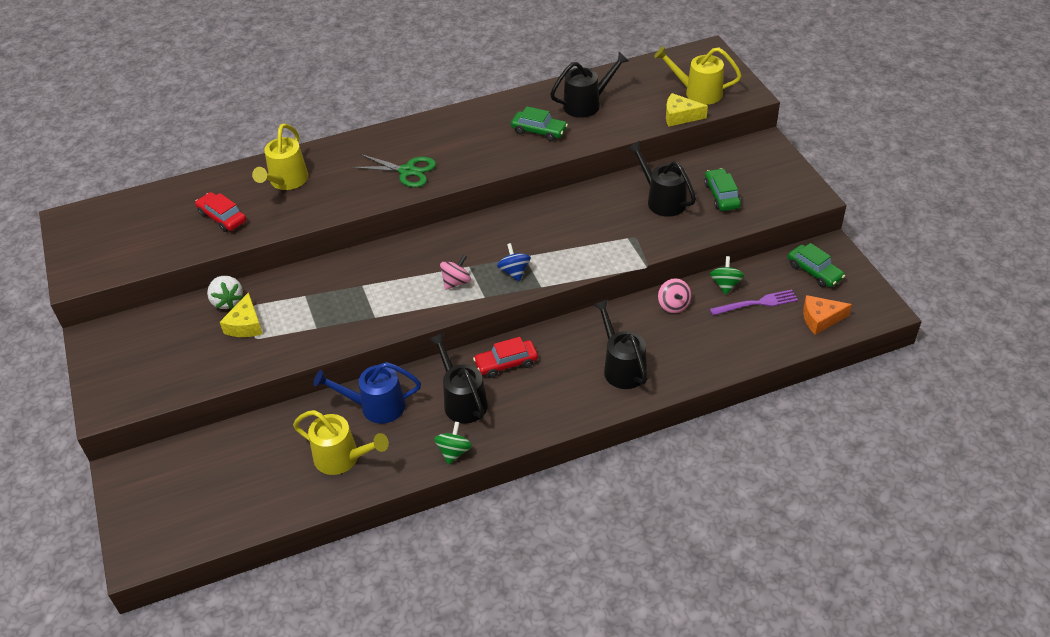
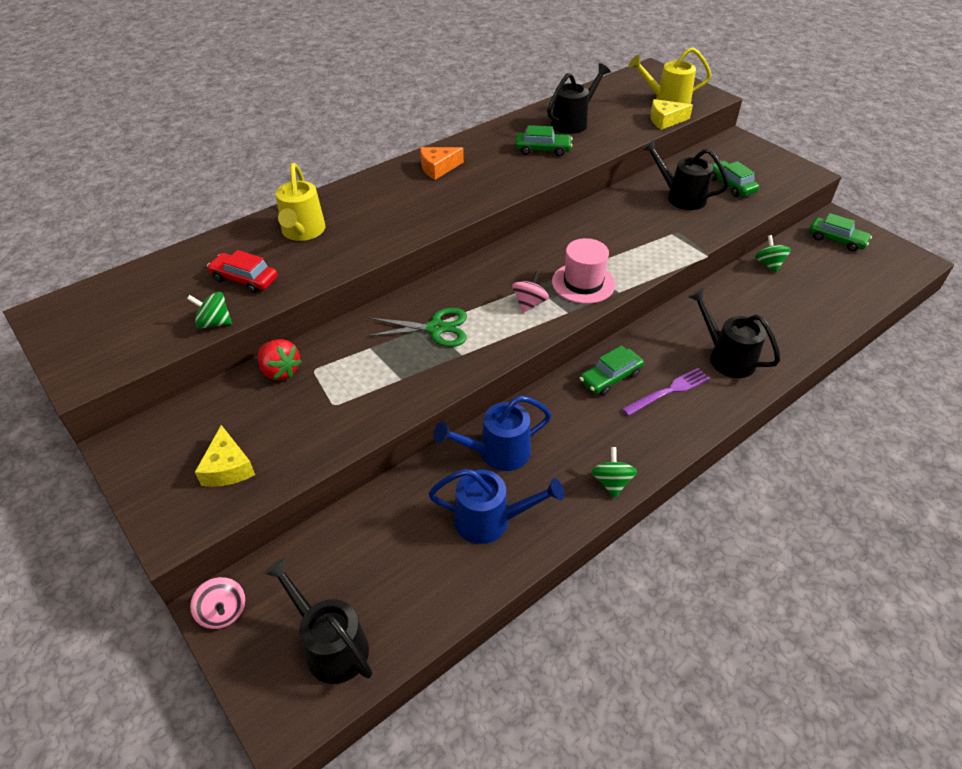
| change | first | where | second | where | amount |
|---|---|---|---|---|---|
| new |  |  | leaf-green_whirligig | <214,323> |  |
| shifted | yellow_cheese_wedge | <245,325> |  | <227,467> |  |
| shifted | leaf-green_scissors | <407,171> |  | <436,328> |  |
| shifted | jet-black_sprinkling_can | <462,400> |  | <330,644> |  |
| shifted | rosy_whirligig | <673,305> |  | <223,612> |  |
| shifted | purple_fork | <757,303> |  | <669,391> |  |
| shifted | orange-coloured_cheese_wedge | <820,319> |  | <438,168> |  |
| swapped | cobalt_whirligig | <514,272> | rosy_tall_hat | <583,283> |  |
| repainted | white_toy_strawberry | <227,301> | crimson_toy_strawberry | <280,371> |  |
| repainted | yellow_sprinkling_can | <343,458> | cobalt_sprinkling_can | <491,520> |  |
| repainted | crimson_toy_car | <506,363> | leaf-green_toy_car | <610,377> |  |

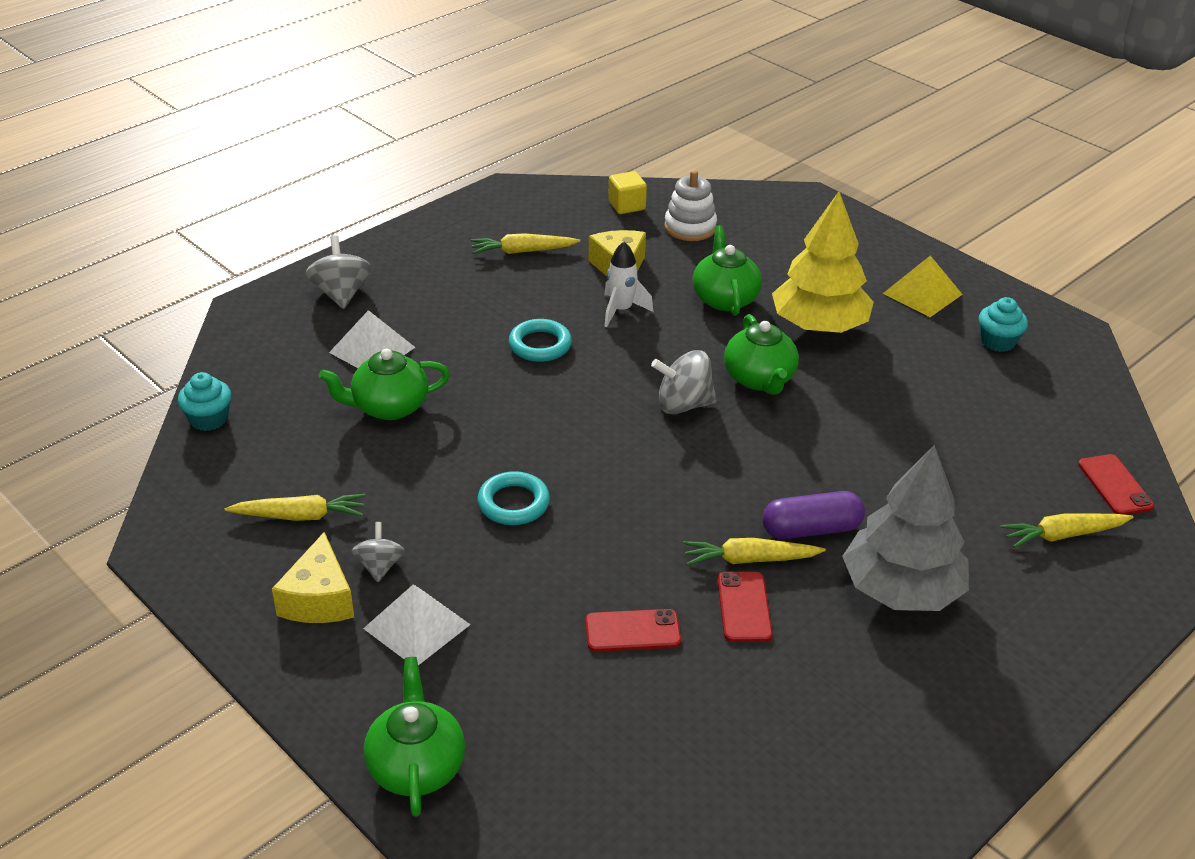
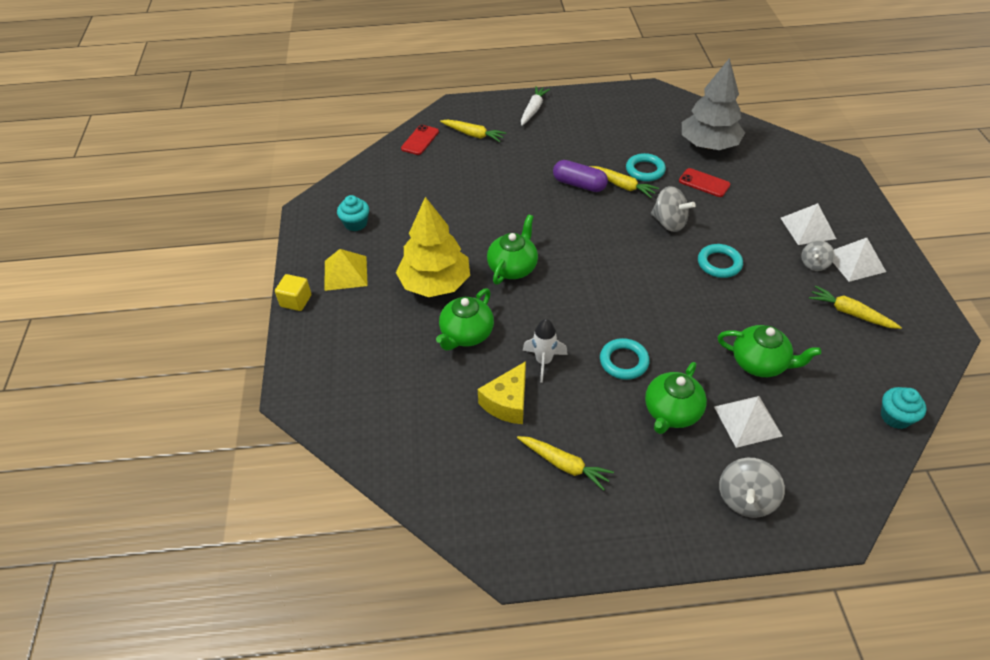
| change | first | where | second | where | amount |
|---|---|---|---|---|---|
| gone | white_ring_stacker | <690,227> |  |  |  |
| new |  |  | white_toy_carrot | <533,110> |  |
| shifted | leaf-green_china_teapot | <416,766> |  | <671,412> |  |
| shifted | yellow_block | <626,205> |  | <296,301> |  |
| shifted | gray_whirligig | <683,405> |  | <669,223> |  |
| shifted | gray_fir_tree | <901,590> |  | <708,145> |  |
| swapped | yellow_cheese_wedge | <319,599> | white_solid_pyramid | <855,262> |  |
| swapped | crimson_phone | <744,607> | aqua_torus | <645,170> |  |

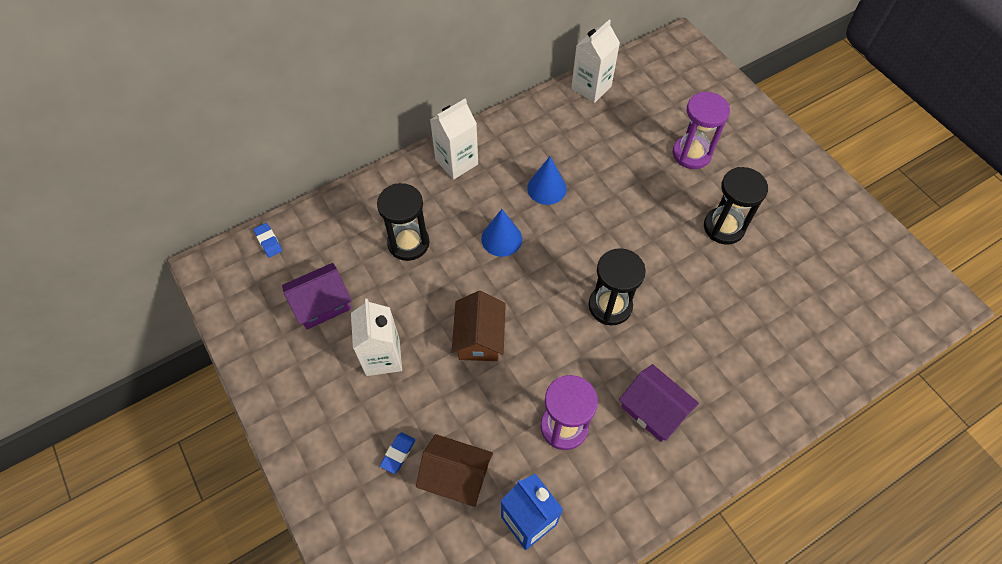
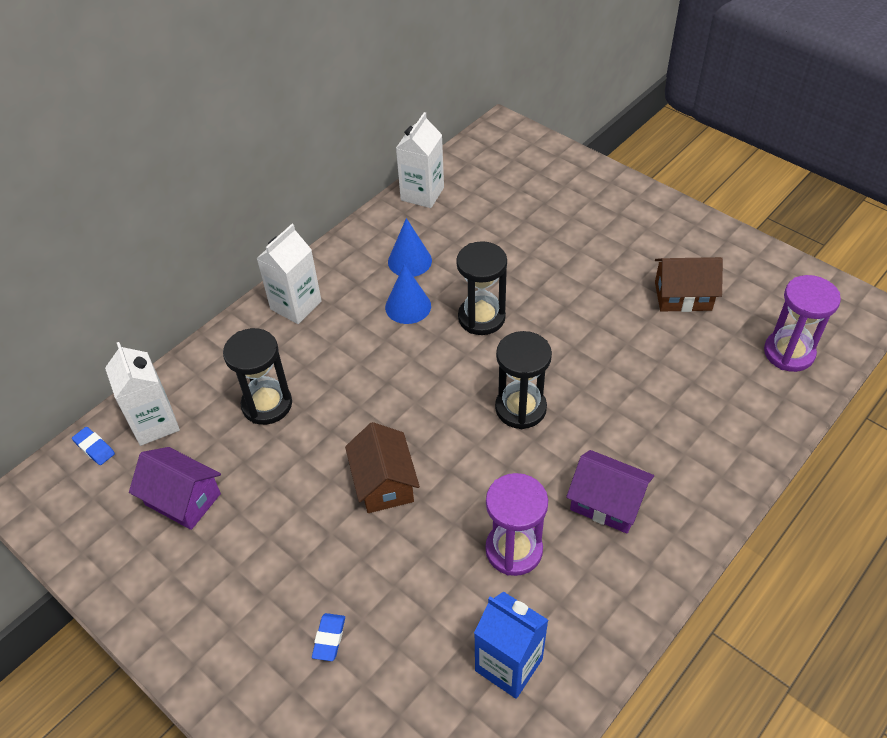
| change | first | where | second | where | amount |
|---|---|---|---|---|---|
| shifted | white_carton | <382,357> |  | <154,423> |  |
| shifted | russet_house | <456,476> |  | <683,296> |  |
| shifted | cobalt_cone | <501,239> |  | <409,261> |  |
| shifted | purple_sandglass | <691,154> |  | <789,353> |  |
| shifted | jet-black_sandglass | <724,227> |  | <481,317> |  |
| rotated | purple_house | <322,304> |  | <183,499> | 75 degrees clockwise |

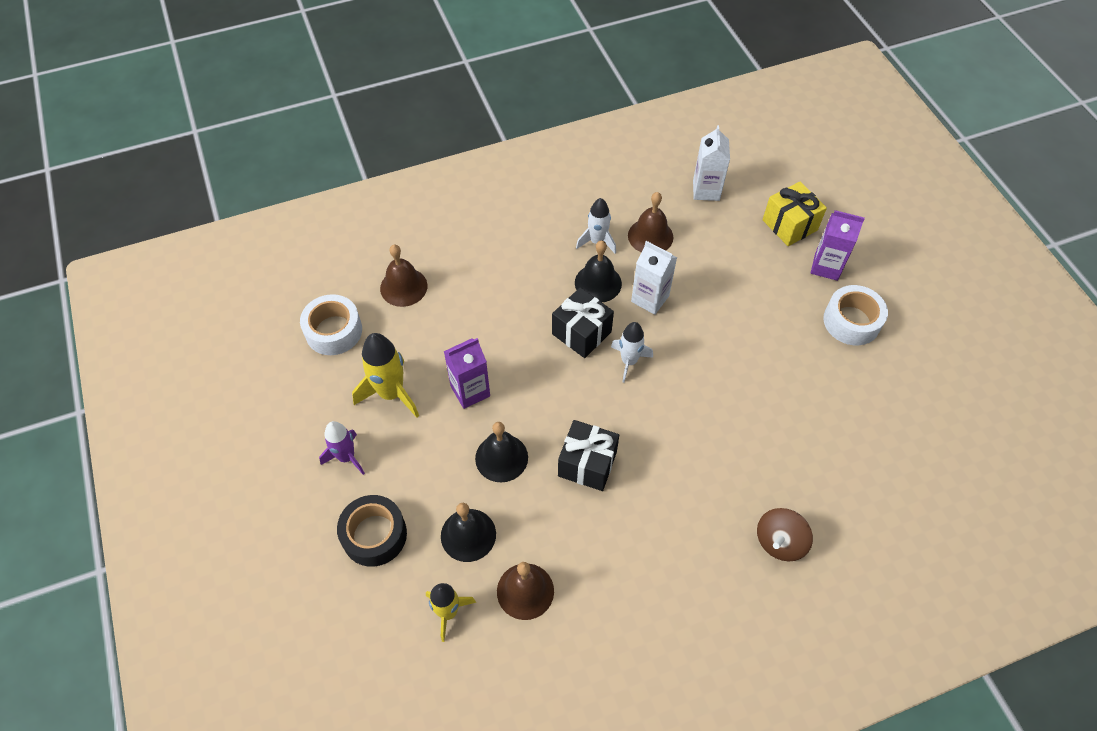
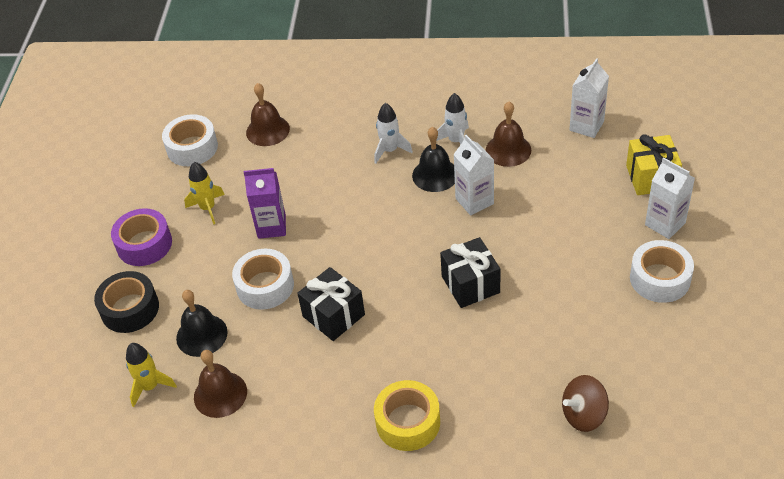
| change | first | where | second | where | amount |
|---|---|---|---|---|---|
| new |  |  | yellow_sticky_tape | <408,422> |  |
| shifted | jet-black_wrapped_gift | <581,333> |  | <470,284> |  |
| shifted | white_toy_rocket | <629,361> |  | <390,150> |  |
| shifted | russet_whirligig | <779,542> |  | <584,415> |  |
| swapped | purple_toy_rocket | <346,457> | purple_sticky_tape | <144,244> |  |
| swapped | jet-black_school_bell | <501,457> | white_sticky_tape | <265,286> |  |
| repainted | purple_carton | <826,267> | white_carton | <665,224> |  |
| scaled | yellow_toy_rocket | <391,393> |  | <208,208> | x0.66 |

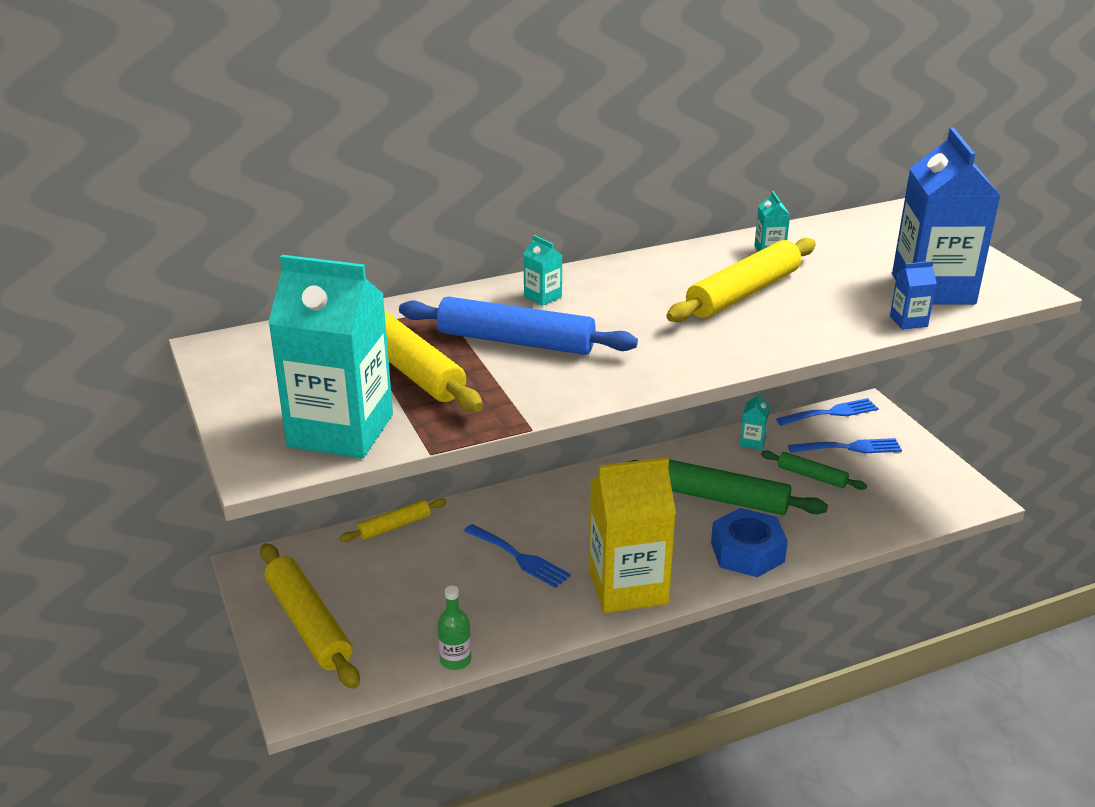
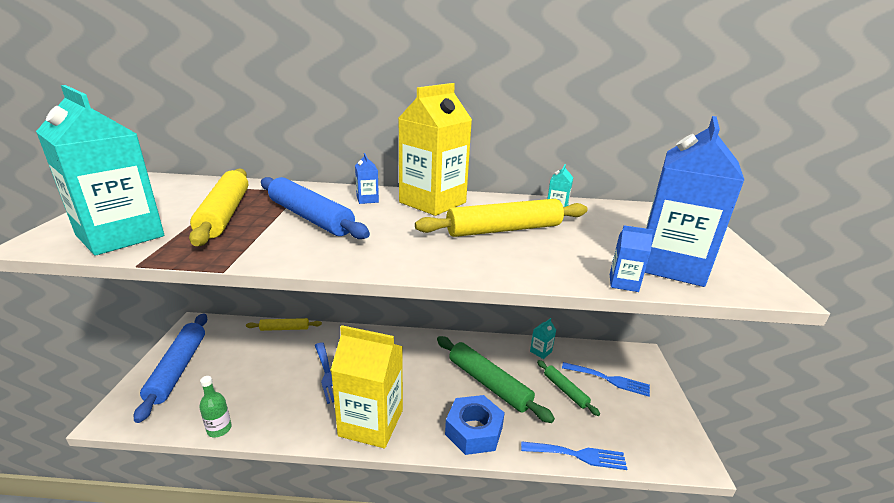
| change | first | where | second | where | amount |
|---|---|---|---|---|---|
| new |  |  | yellow_carton | <432,202> |  |
| shifted | cobalt_fork | <831,413> |  | <578,455> |  |
| repainted | yellow_rolling_pin | <308,624> | cobalt_rolling_pin | <178,369> |  |
| repainted | aqua_carton | <543,297> | cobalt_carton | <367,199> |  |

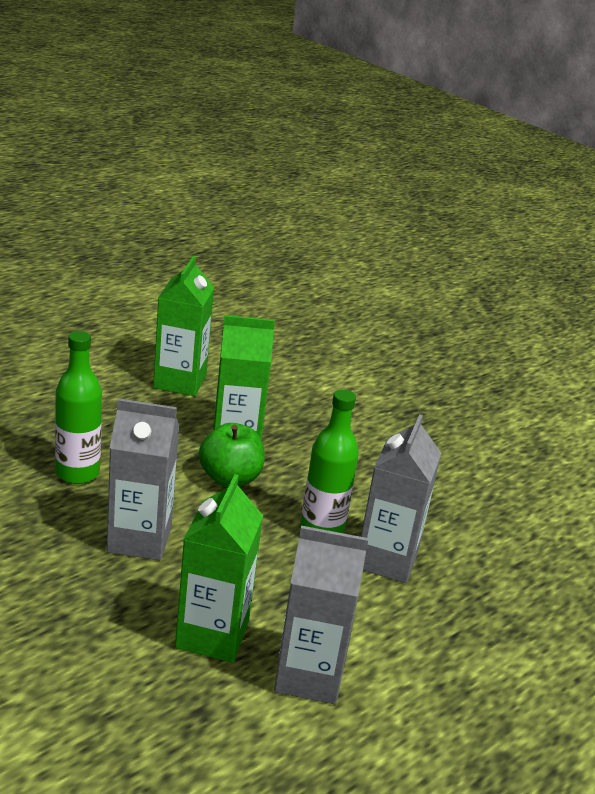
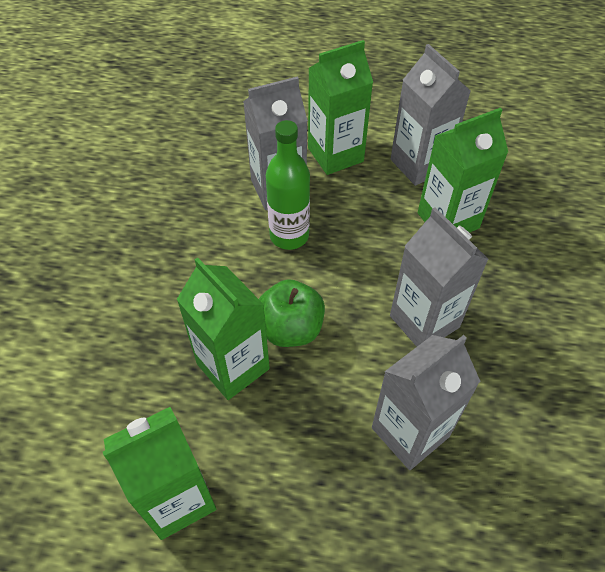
| change | first | where | second | where | amount |
|---|---|---|---|---|---|
| new |  |  | leaf-green_carton | <335,155> |  |
| swapped | leaf-green_bottle | <77,473> | gray_carton | <410,432> |  |

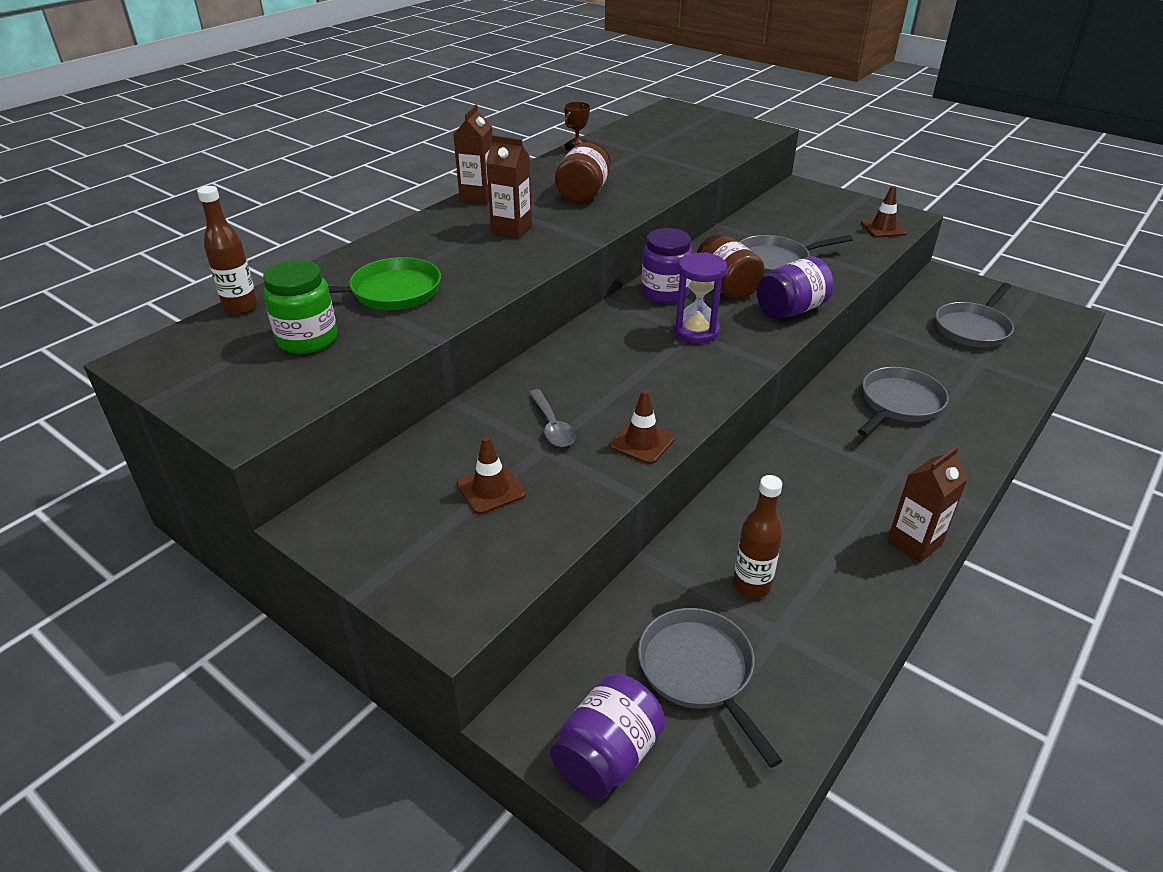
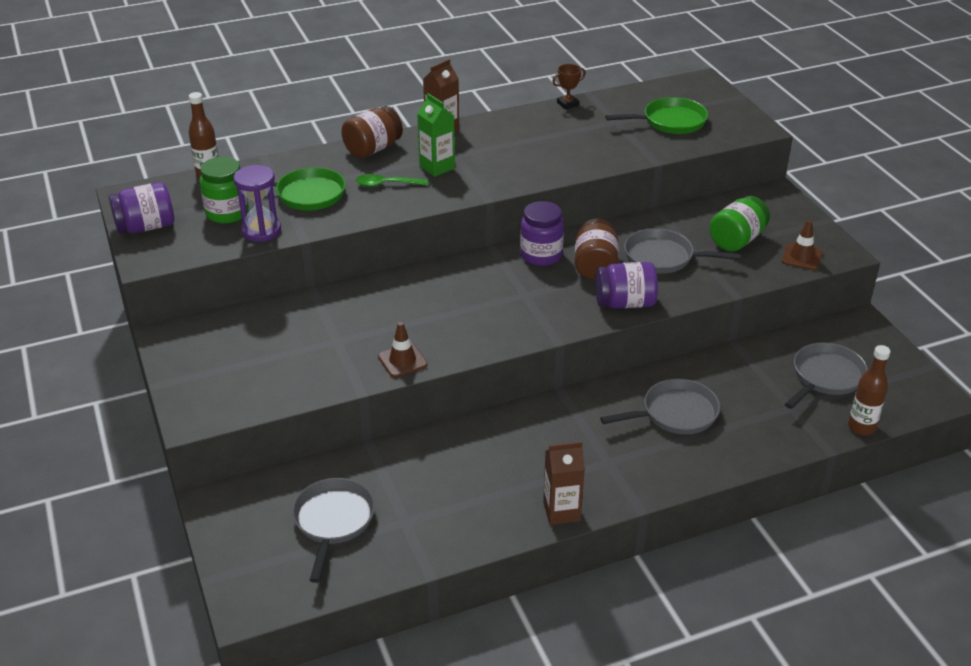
| change | first | where | second | where | amount |
|---|---|---|---|---|---|
| gone | russet_road_cone | <490,489> |  |  |  |
| gone | gray_teaspoon | <552,426> |  |  |  |
| new |  |  | leaf-green_teaspoon | <386,184> |  |
| new |  |  | leaf-green_frying_pan | <670,122> |  |
| new |  |  | leaf-green_jam_jar | <737,240> |  |
| shifted | purple_jam_jar | <607,756> |  | <146,227> |  |
| shifted | russet_jam_jar | <584,193> |  | <373,149> |  |
| shifted | purple_sandglass | <696,331> |  | <261,231> |  |
| shifted | russet_bottle | <751,585> |  | <861,427> |  |
| repainted | russet_carton | <511,229> | leaf-green_carton | <437,167> |  |
| rotated | gray_frying_pan | <973,328> |  | <825,377> | 150 degrees clockwise |

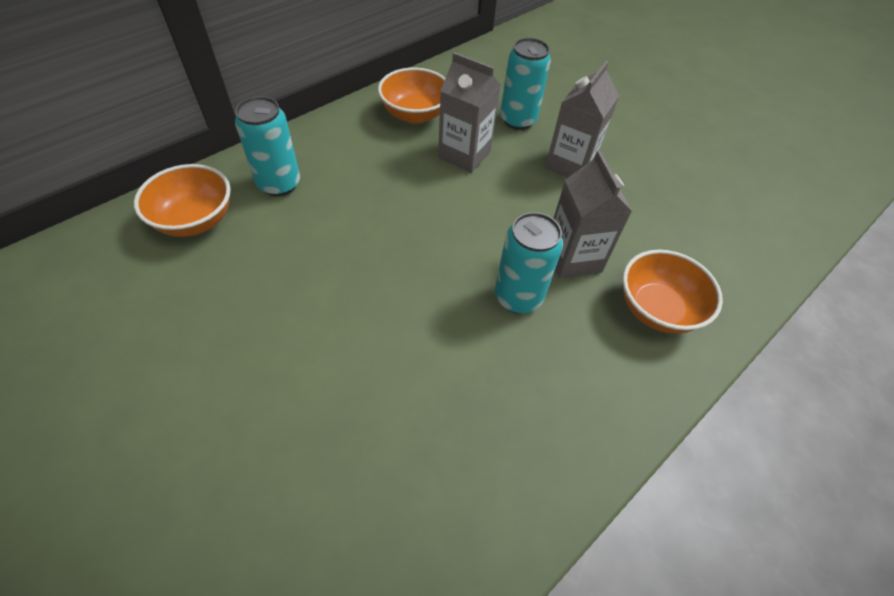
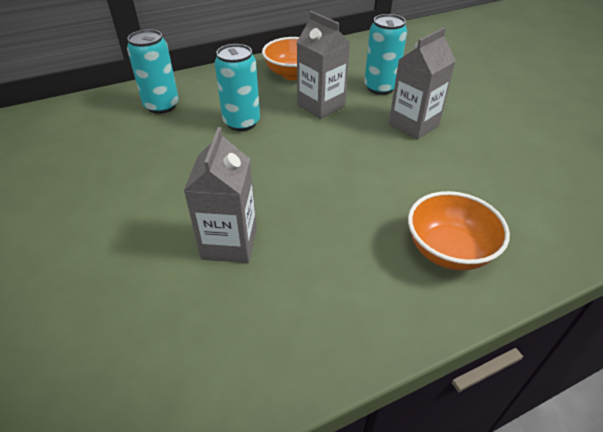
| change | first | where | second | where | amount |
|---|---|---|---|---|---|
| gone | orange-coloured_bowl | <195,220> |  |  |  |
| shifted | aqua_tin | <518,297> |  | <241,122> |  |
| shifted | gray_carton | <573,258> |  | <229,243> |  |

